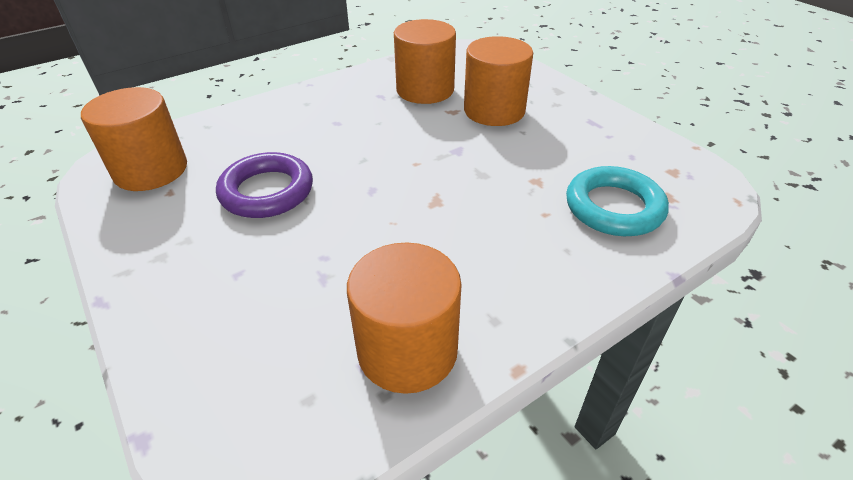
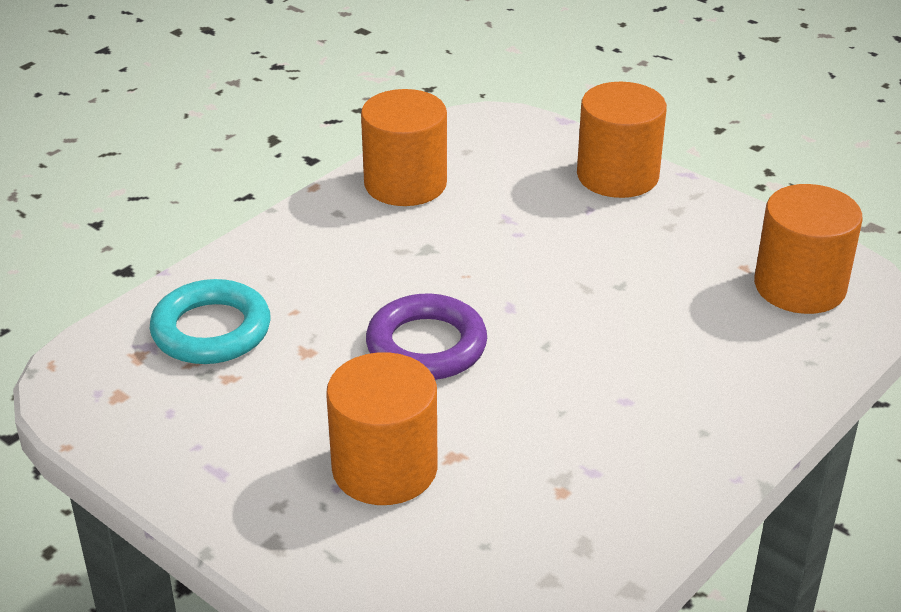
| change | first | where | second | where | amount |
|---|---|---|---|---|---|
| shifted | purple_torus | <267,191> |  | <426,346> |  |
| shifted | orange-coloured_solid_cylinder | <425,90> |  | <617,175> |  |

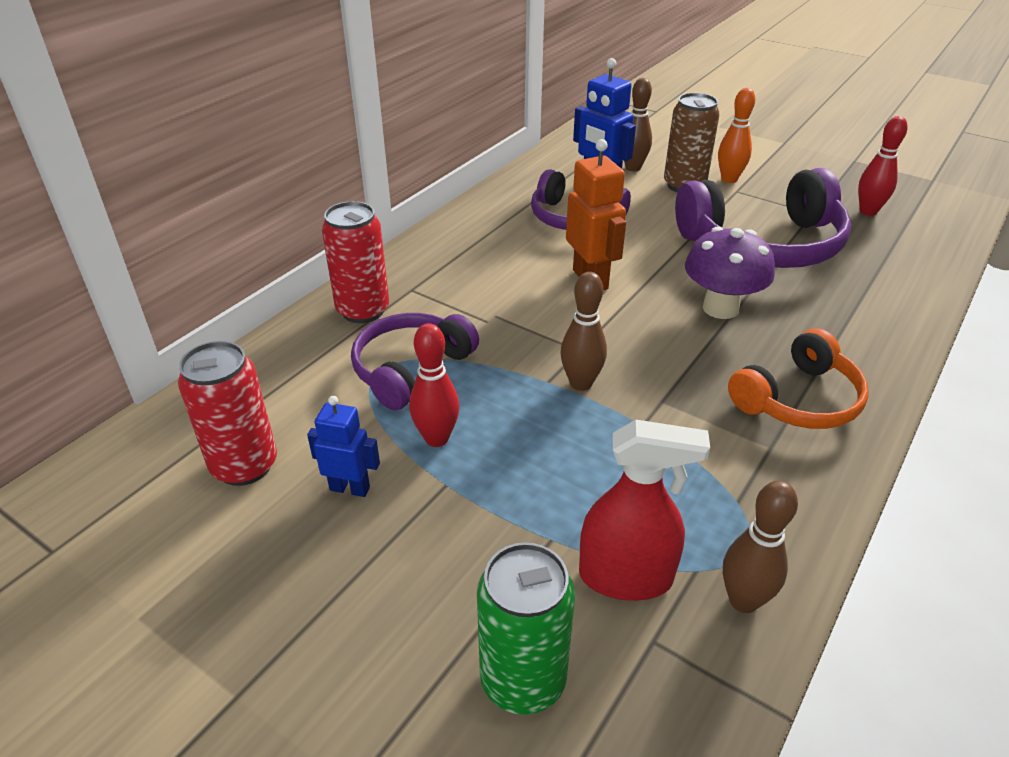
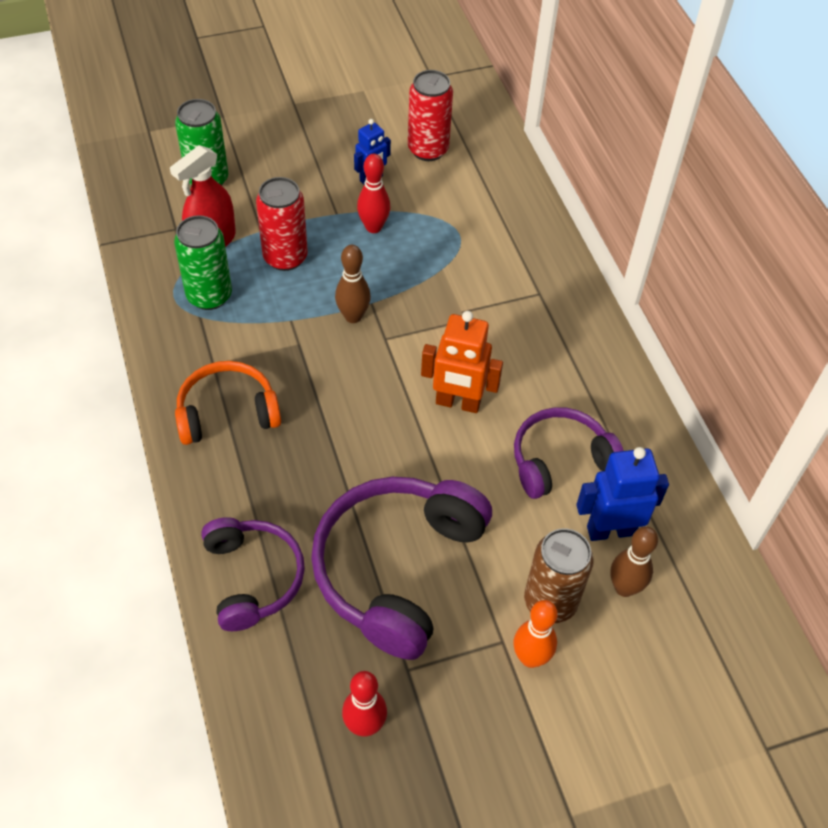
| change | first | where | second | where | amount |
|---|---|---|---|---|---|
| gone | purple_toadstool | <720,308> |  |  |  |
| gone | russet_skittle | <743,600> |  |  |  |
| new |  |  | leaf-green_tin | <209,296> |  |
| shifted | crimson_tin | <363,310> |  | <285,257> |  |
| shifted | purple_headset | <410,369> |  | <253,578> |  |
| rotated | orange-coloured_headset | <798,399> |  | <227,412> | 75 degrees clockwise |

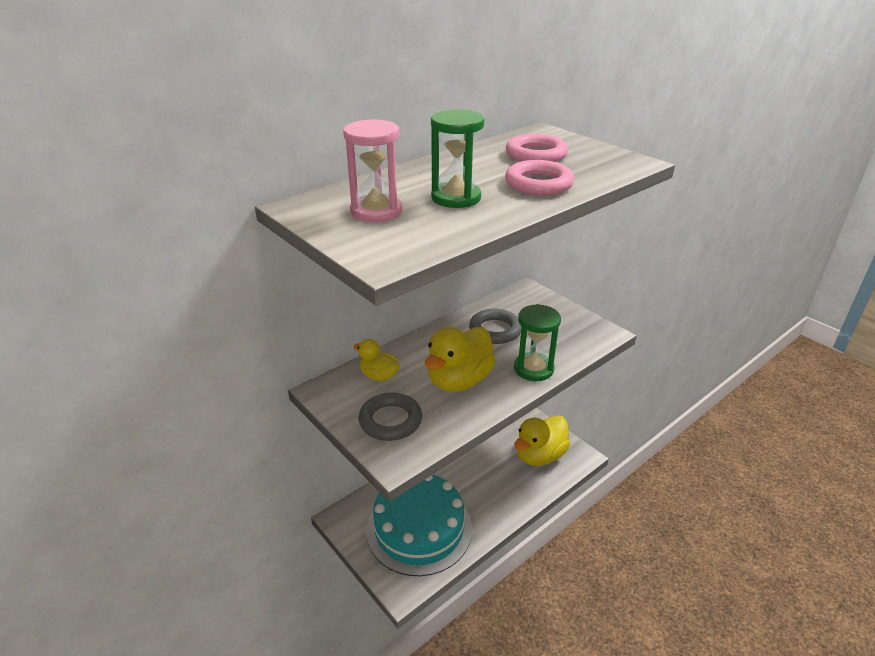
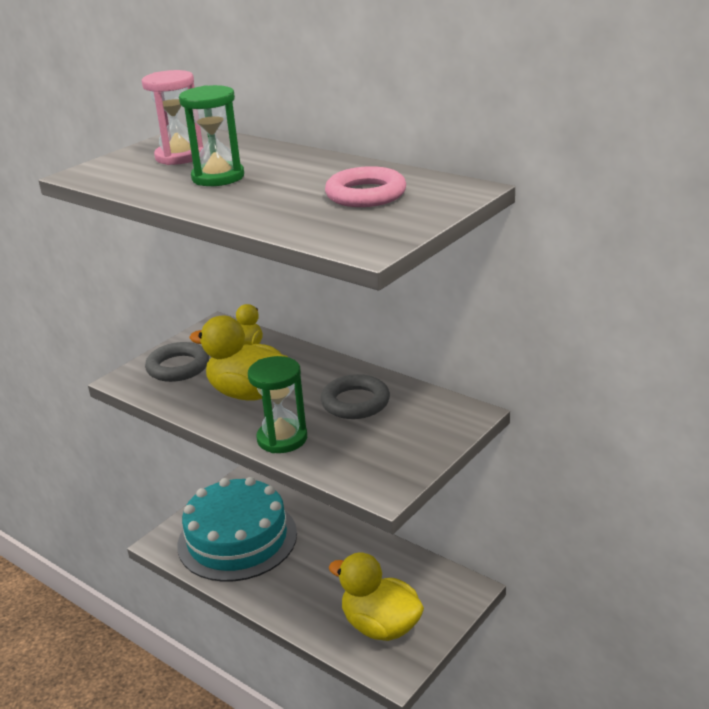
| change | first | where | second | where | amount |
|---|---|---|---|---|---|
| gone | rosy_torus | <538,184> |  |  |  |

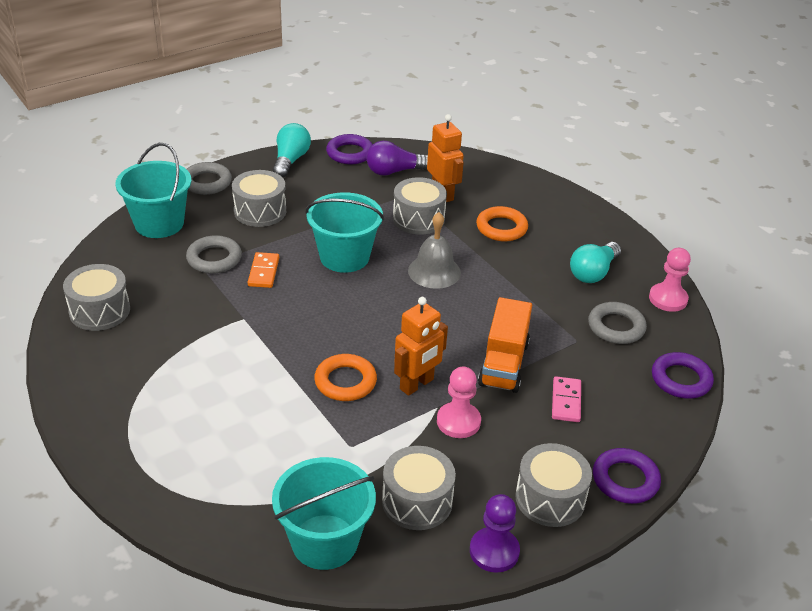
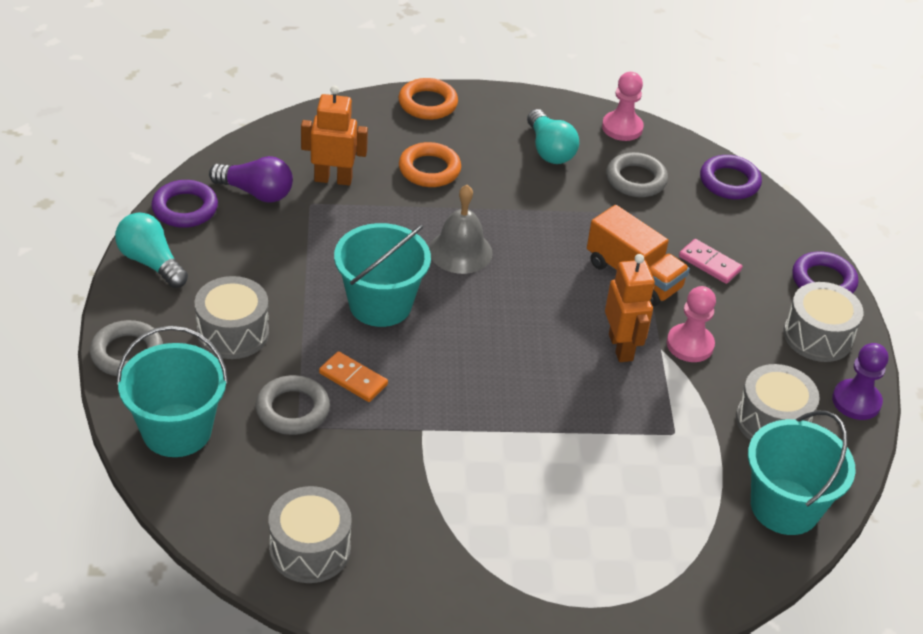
| change | first | where | second | where | amount |
|---|---|---|---|---|---|
| gone | gray_snare_drum | <418,219> |  |  |  |
| shifted | orange-coloured_torus | <345,382> |  | <428,103> |  |
| rotated | purple_lightbulb | <394,171> |  | <256,192> | 90 degrees counterclockwise |

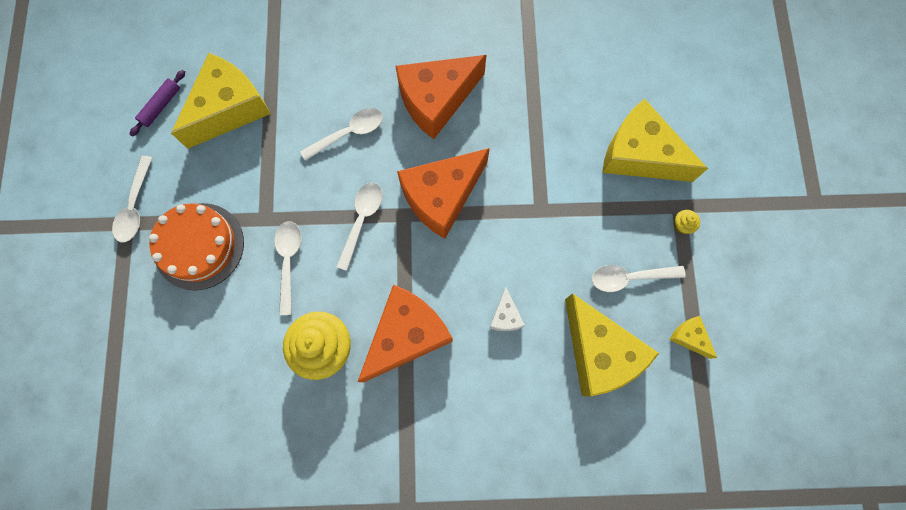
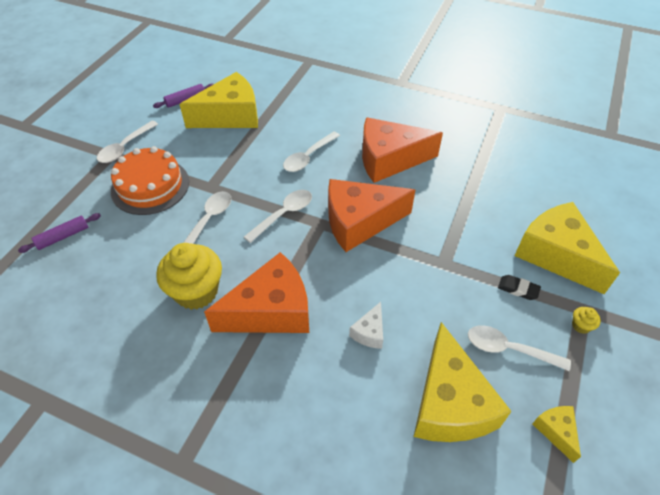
| change | first | where | second | where | amount |
|---|---|---|---|---|---|
| new |  |  | purple_rolling_pin | <63,237> |  |
| new |  |  | jet-black_eraser | <518,289> |  |
| rotated | white_teaspoon | <349,133> |  | <308,157> | 135 degrees clockwise |

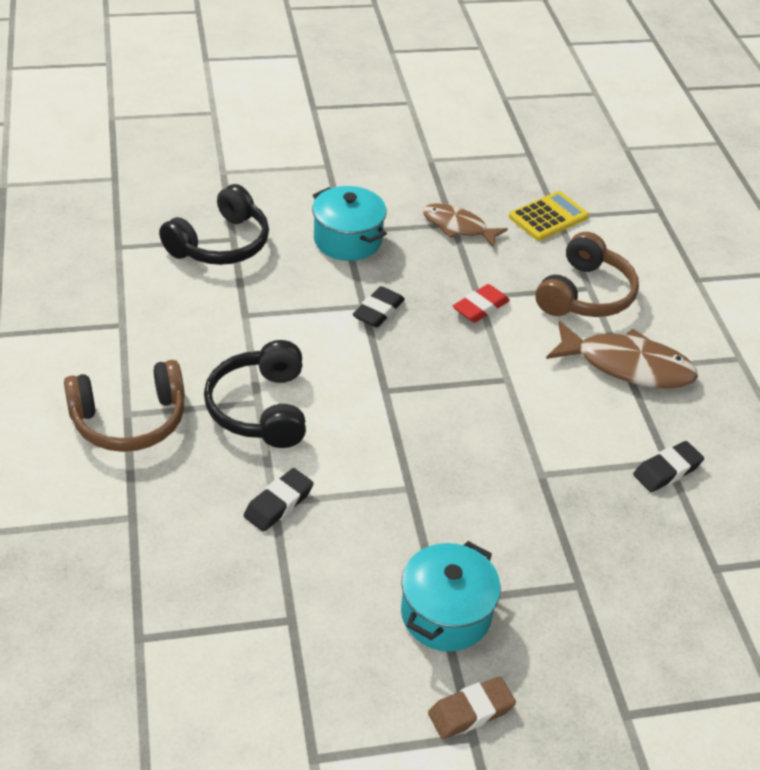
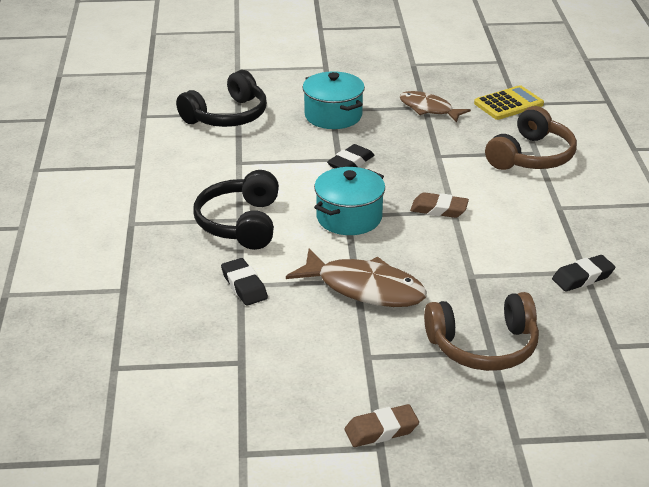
| change | first | where | second | where | amount |
|---|---|---|---|---|---|
| gone | crimson_eraser | <480,307> |  |  |  |
| new |  |  | russet_eraser | <439,209> |  |
| shifted | russet_headset | <129,420> |  | <484,347> |  |
| shifted | aqua_stockpot | <445,613> |  | <349,217> |  |
| shifted | russet_toy_fish | <627,365> |  | <365,288> |  |
| rotated | jet-black_eraser | <278,504> |  | <244,286> | 75 degrees counterclockwise |

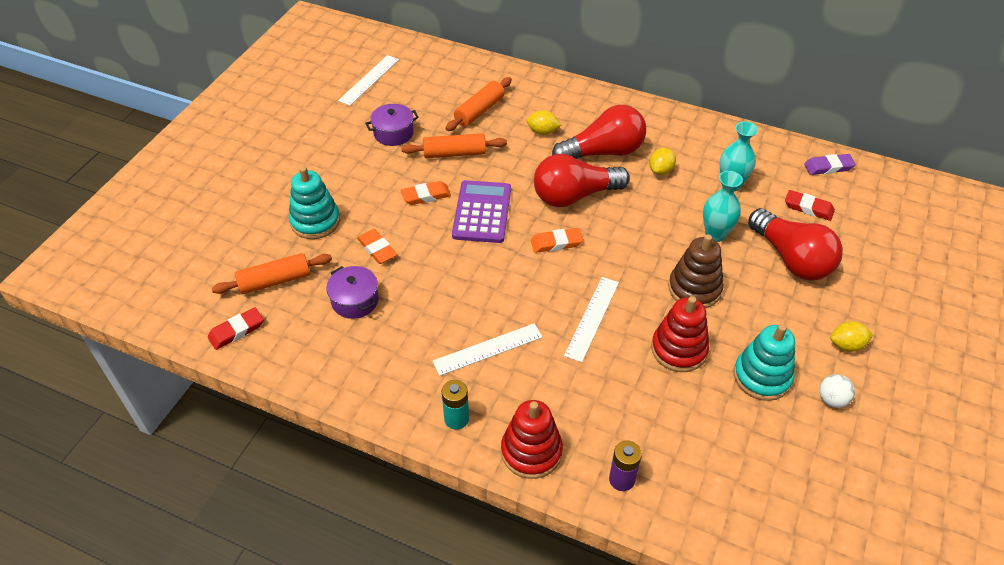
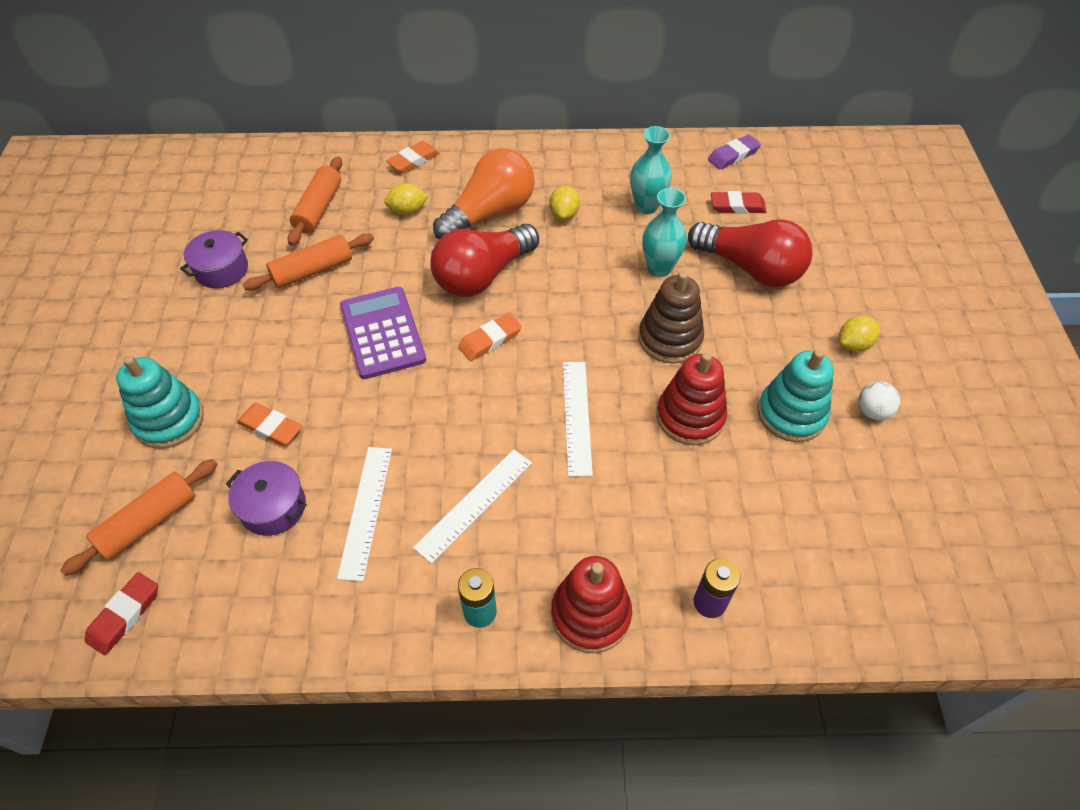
| change | first | where | second | where | amount |
|---|---|---|---|---|---|
| shifted | white_measuring_stick | <369,80> |  | <365,511> |  |
| shifted | orange-coloured_eraser | <426,196> |  | <414,160> |  |
| repainted | crimson_lightbulb | <603,152> | orange-coloured_lightbulb | <490,213> |  |

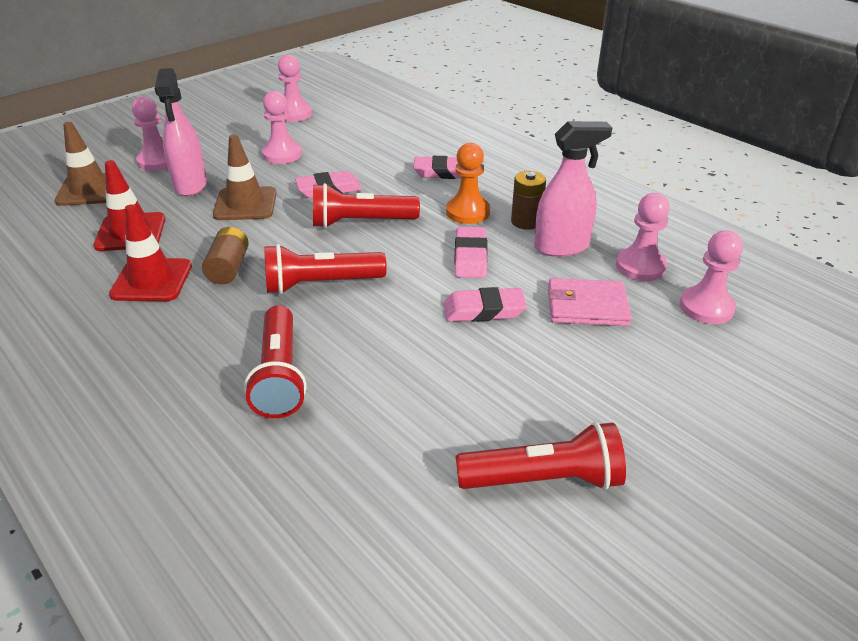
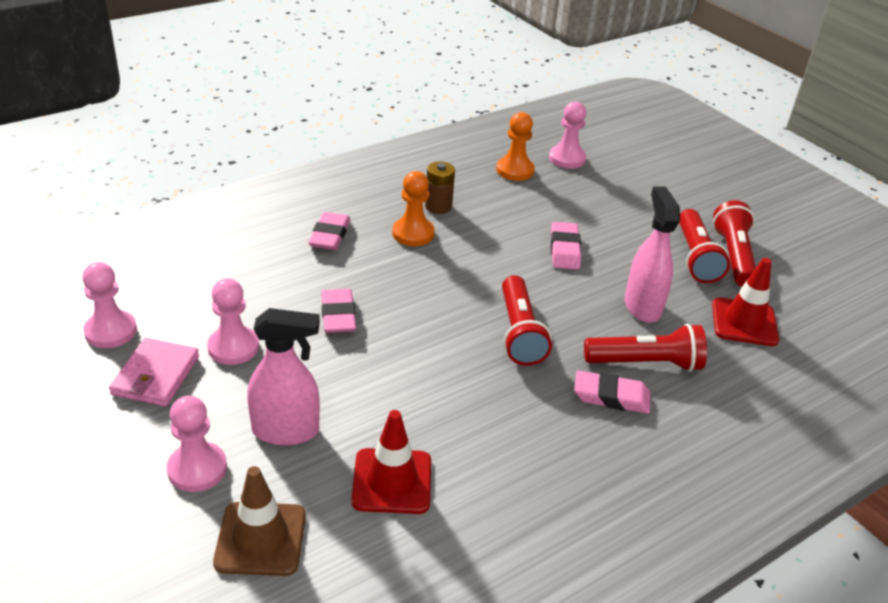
| change | first | where | second | where | amount |
|---|---|---|---|---|---|
| gone | russet_battery | <229,268> |  |  |  |
| gone | russet_road_cone | <245,204> |  |  |  |
| shifted | crimson_road_cone | <152,280> |  | <744,322> |  |
| shifted | crimson_torch | <361,222> |  | <695,257> |  |
| shifted | rosy_eraser | <470,257> |  | <611,397> |  |
| shifted | rosy_spray_cleaner | <562,247> |  | <642,306> |  |
| shifted | rosy_wallet | <587,306> |  | <156,375> |  |
| repainted | rosy_game_pawn | <640,266> | orange-coloured_game_pawn | <515,170> |  |

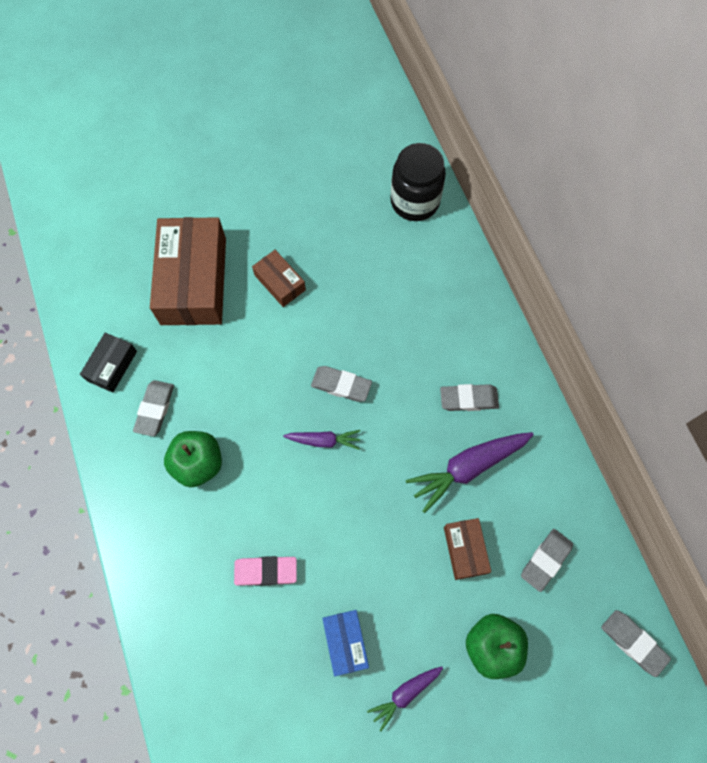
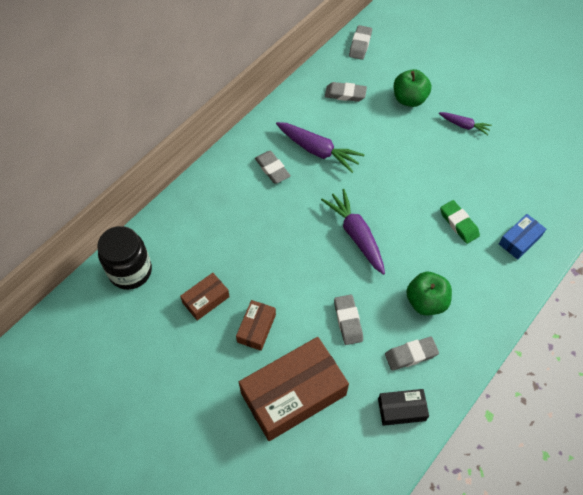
| change | first | where | second | where | amount |
|---|---|---|---|---|---|
| shifted | gray_eraser | <341,385> |  | <348,321> |  |
| shifted | cobalt_package | <345,642> |  | <520,240> |  |
| shifted | russet_package | <465,550> |  | <206,299> |  |
| repainted | rosy_eraser | <266,571> | leaf-green_eraser | <458,223> |  |
| scaled | purple_toy_carrot | <323,440> |  | <356,235> | x1.76 |

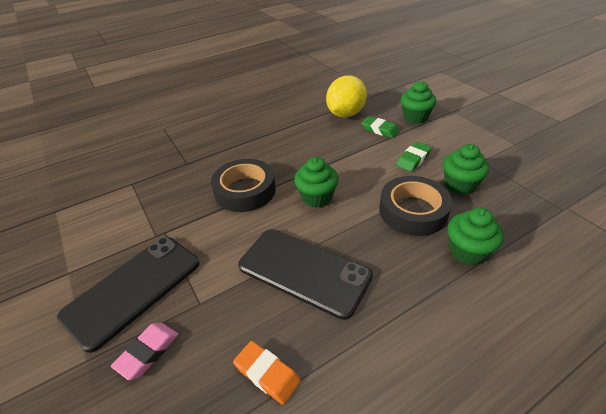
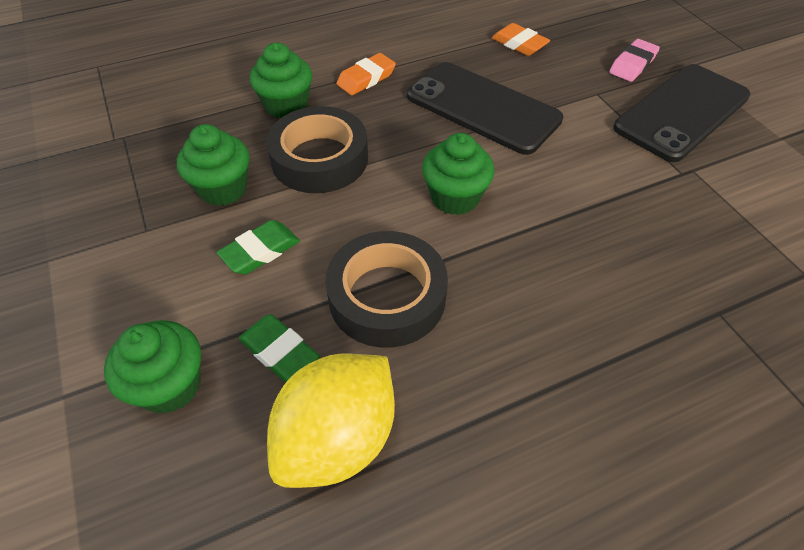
| change | first | where | second | where | amount |
|---|---|---|---|---|---|
| new |  |  | orange-coloured_eraser | <366,78> |  |
| shifted | jet-black_sticky_tape | <245,190> |  | <387,296> |  |

